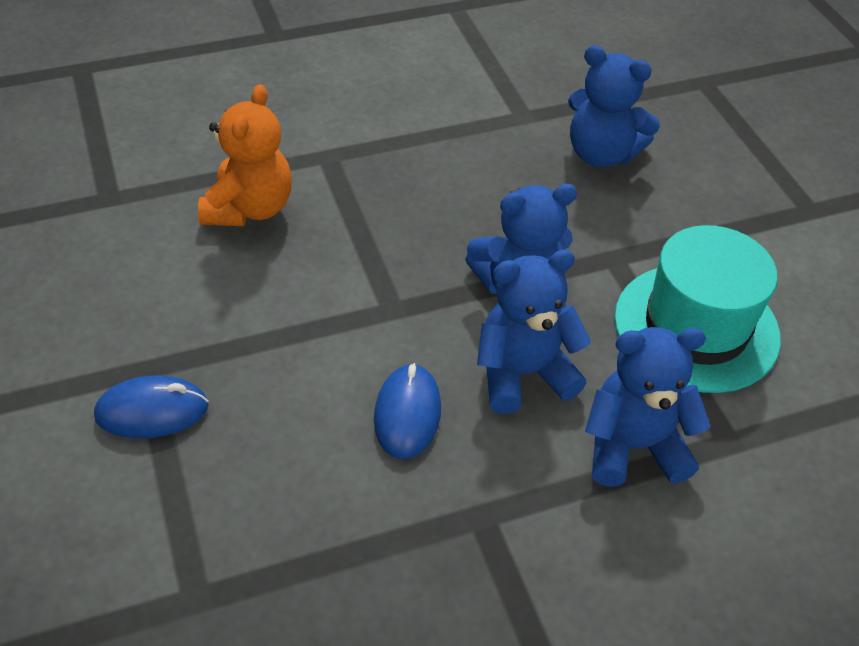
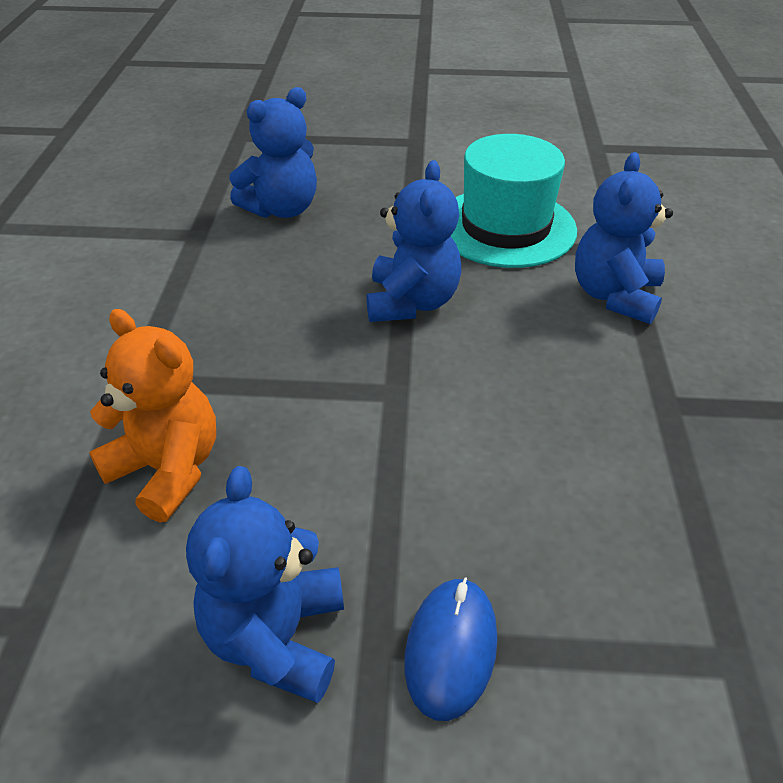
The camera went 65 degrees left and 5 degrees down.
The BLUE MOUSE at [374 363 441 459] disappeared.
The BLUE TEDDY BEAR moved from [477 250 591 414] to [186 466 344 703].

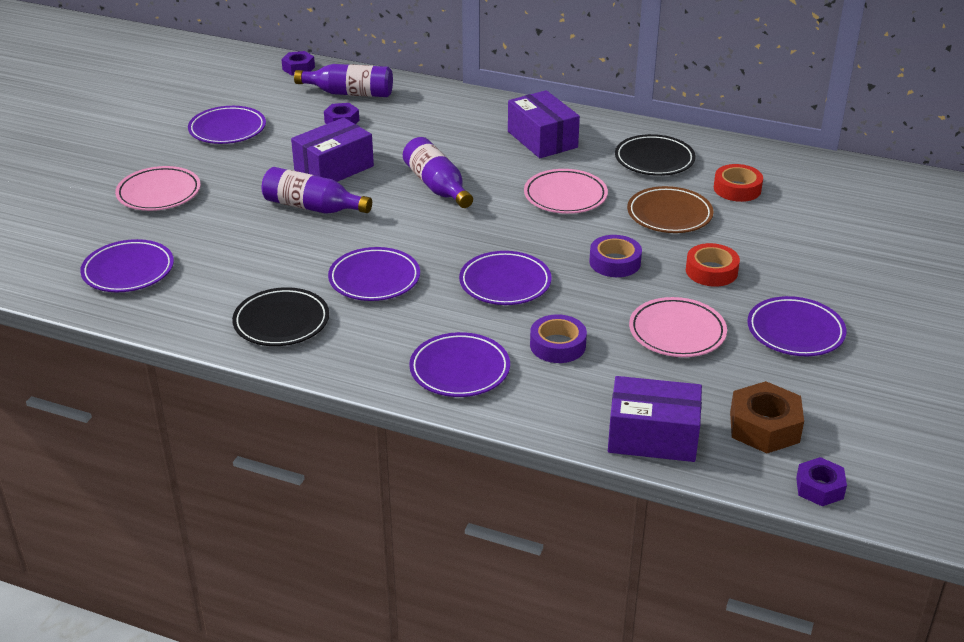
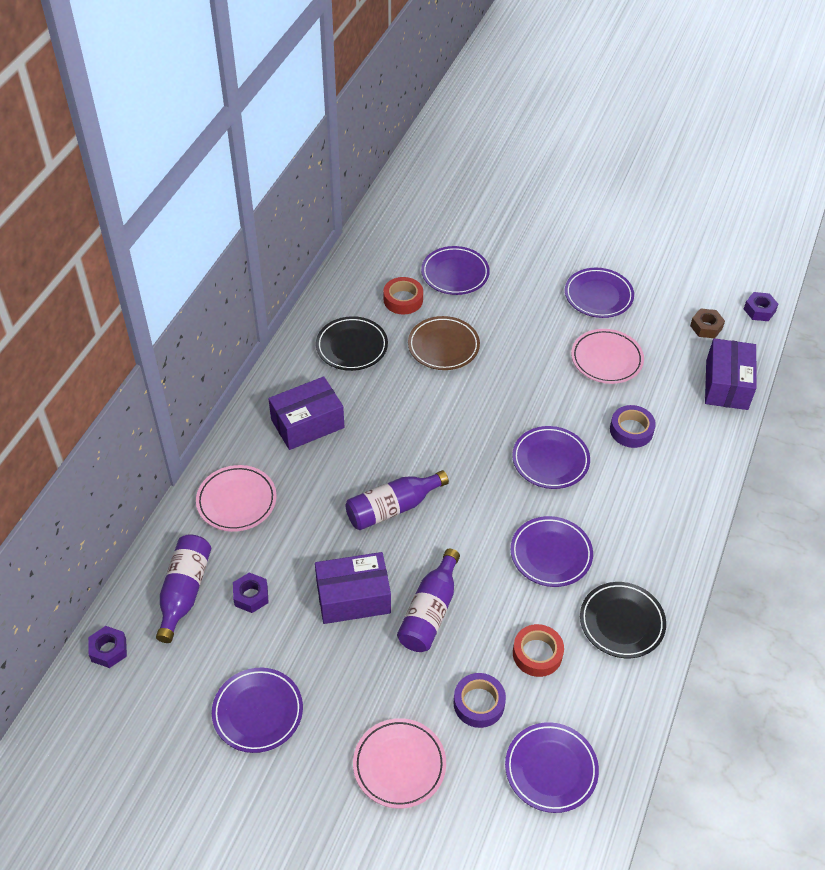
The camera went 90 degrees left and 15 degrees up.
The PURPLE BOX at [291 117 374 182] turned 60 degrees counterclockwise.
The PURPLE PLATE moved from [409 332 510 397] to [421 246 490 295].
The PINK PLATE moved from [524 169 608 214] to [196 465 277 532].
The PURPLE TAPE moved from [589 235 642 277] to [454 673 506 728].
The RED TAPE moved from [686 243 740 287] to [513 624 564 677].
The BROWN NUT at [730 381 804 453] changed to 0.63 times the size.

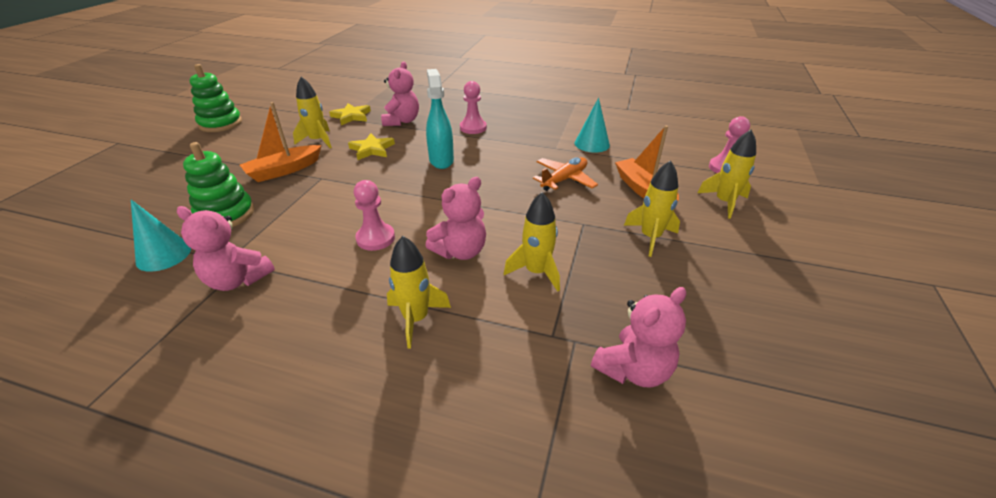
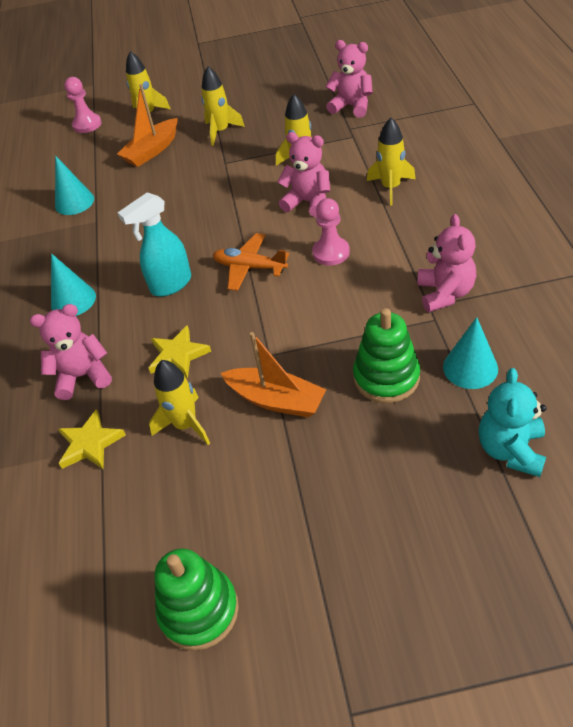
The camera went 110 degrees left and 10 degrees up.
The PINK PAWN at [460 81 487 134] was replaced by the TURQUOISE CONE at [51 253 96 316].
The ORANGE PLANE moved from [533 157 598 191] to [213 233 289 291].
The TURQUOISE TEDDY BEAR at [479 368 546 477] appeared.

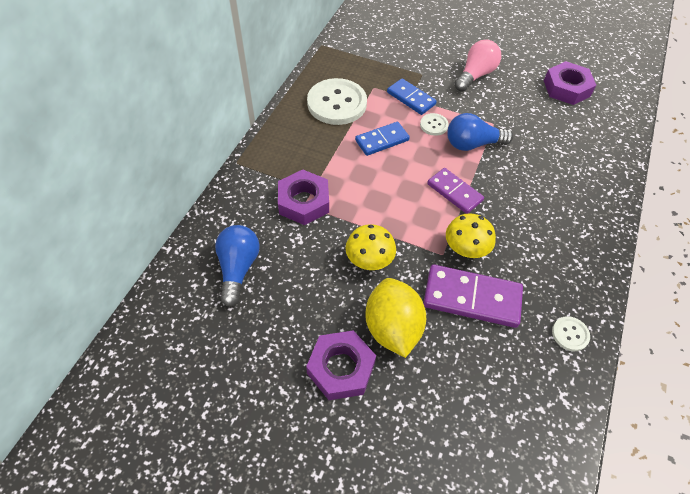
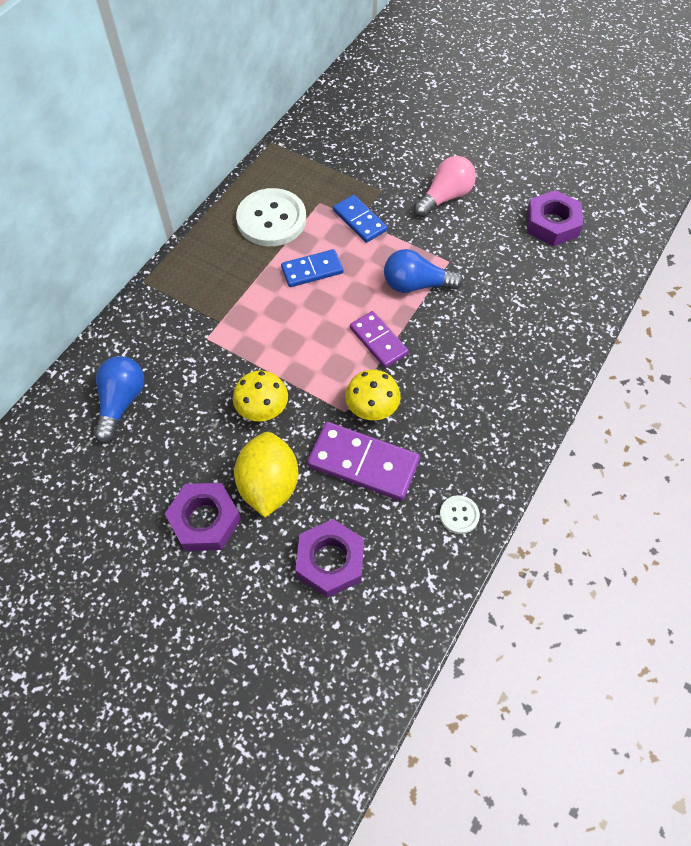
The camera went 10 degrees right and 5 degrees up.
The PURPLE NUT moved from [278 170 329 225] to [295 519 364 598].
The WHITE BUTTON at [420 113 449 136] disappeared.

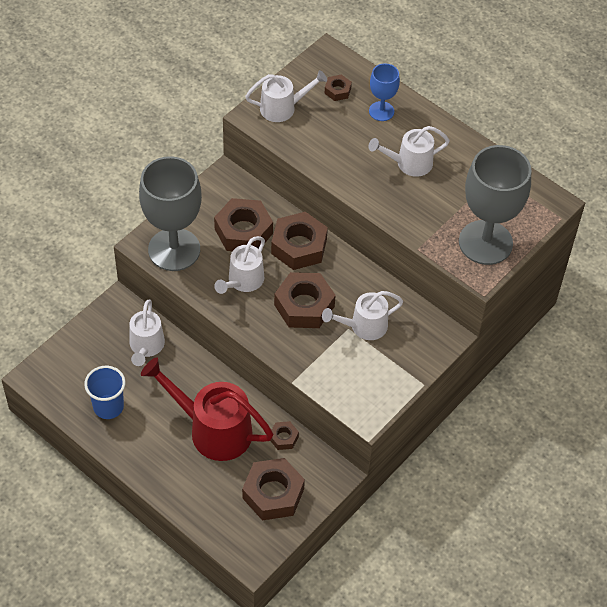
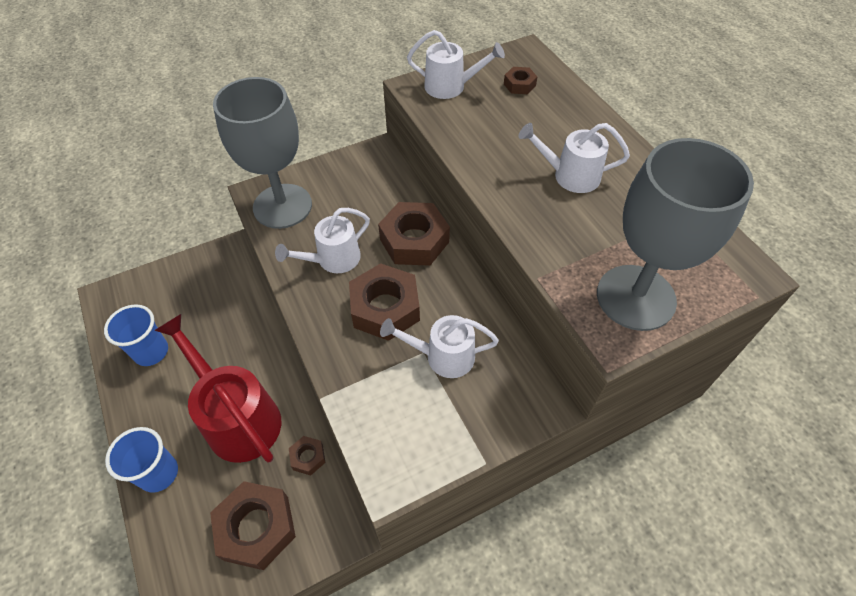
The camera went 25 degrees right and 0 degrees up.
The WHITE WATERING CAN at [130 299 165 366] disappeared.
The BROWN NUT at [214 198 273 251] disappeared.
The BLUE GOBLET at [369 63 400 121] disappeared.
The BLUE CUP at [105 427 178 493] appeared.

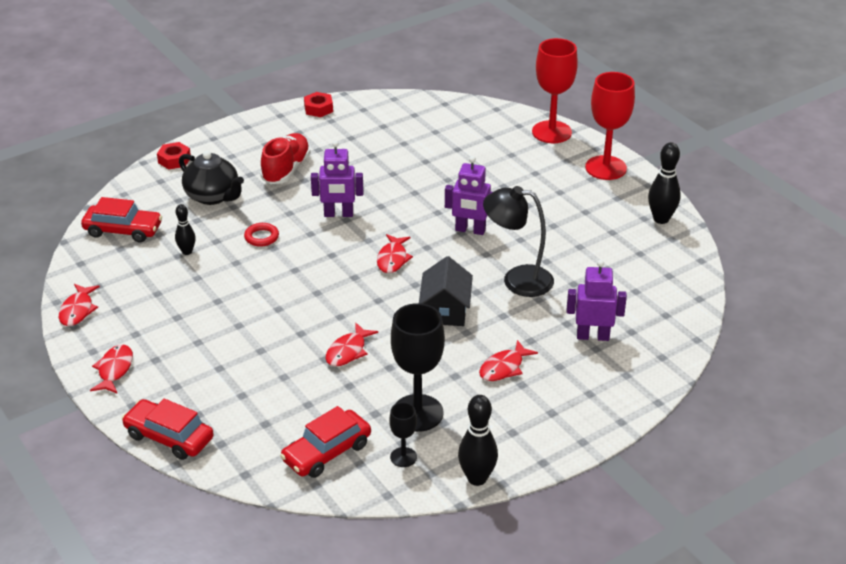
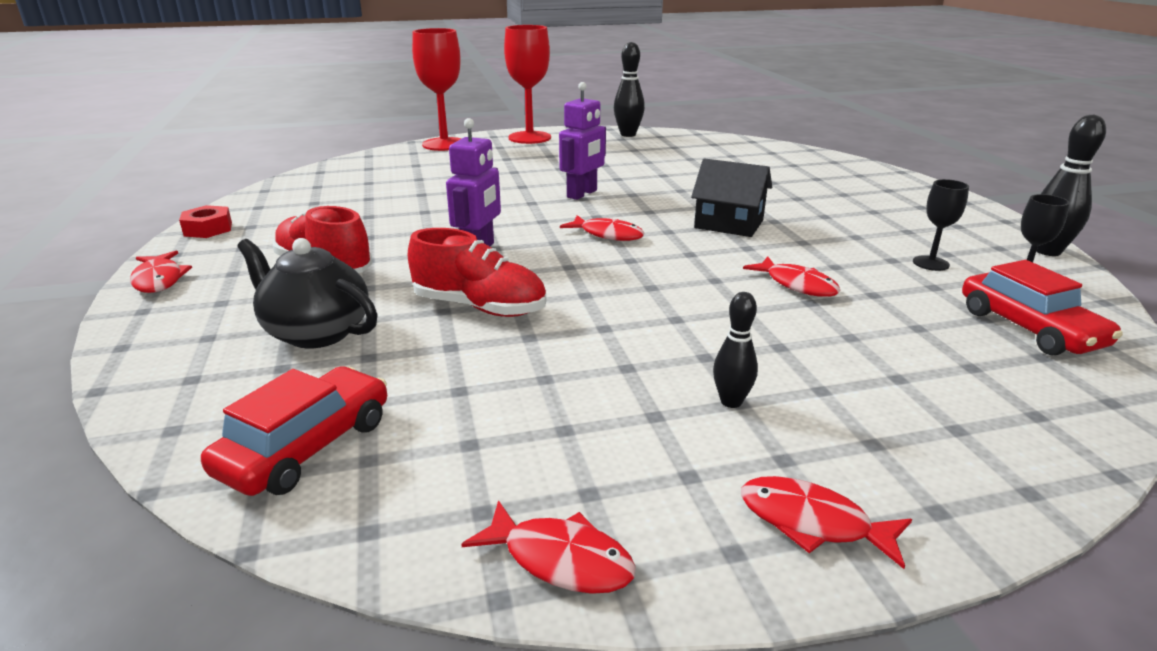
The camera went 70 degrees left and 10 degrees down.
The RED CAR at [122 399 214 460] disappeared.
The RED NUT at [157 142 191 169] disappeared.
The BLACK BOWLING PIN moved from [175 204 196 255] to [713 292 758 408].
The BLACK TEAPOT at [179 151 244 205] turned 120 degrees counterclockwise.
The RED RING at [244 223 279 247] was replaced by the RED SHOE at [408 228 546 317].
The BLACK GOBLET at [391 303 445 432] changed to 0.50 times the size.
The RED FISH moved from [479 340 538 381] to [130 251 192 293].
The BLACK LAMP at [483 186 554 297] disappeared.
The PURPLE ROBOT at [567 260 627 341] disappeared.

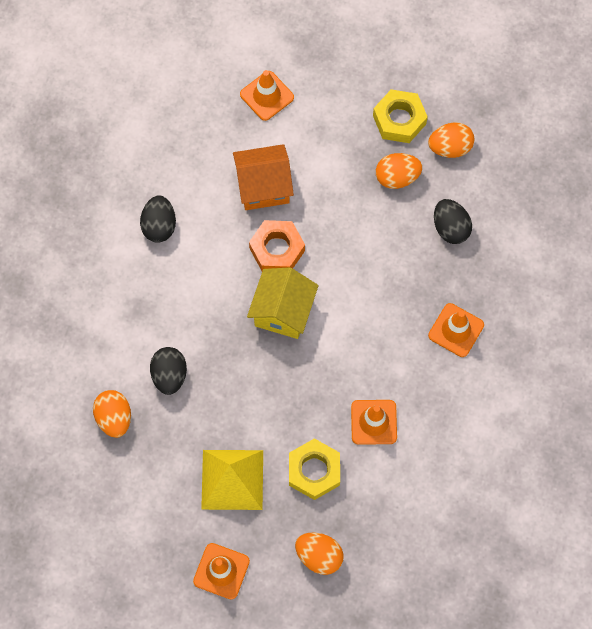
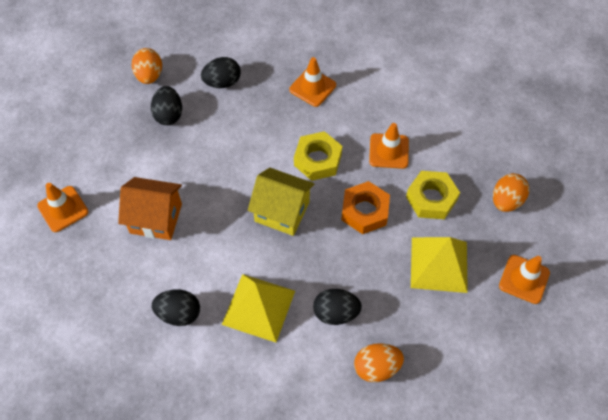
The camera went 85 degrees left and 10 degrees down.
The ORANGE HOUSE at [233 144 294 210] turned 75 degrees counterclockwise.
The ORANGE NUT moved from [249 220 305 271] to [341 181 390 234].
The YELLOW NUT moved from [373 89 428 143] to [294 131 342 181].
The ORANGE EGG at [376 153 422 189] became the BLACK EGG at [151 86 182 125].
The YELLOW PYRAMID at [222 274 295 342] appeared.

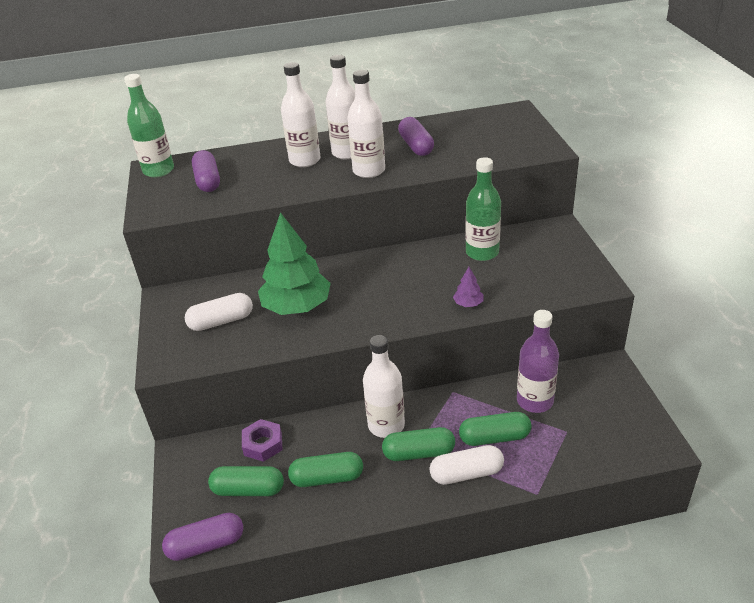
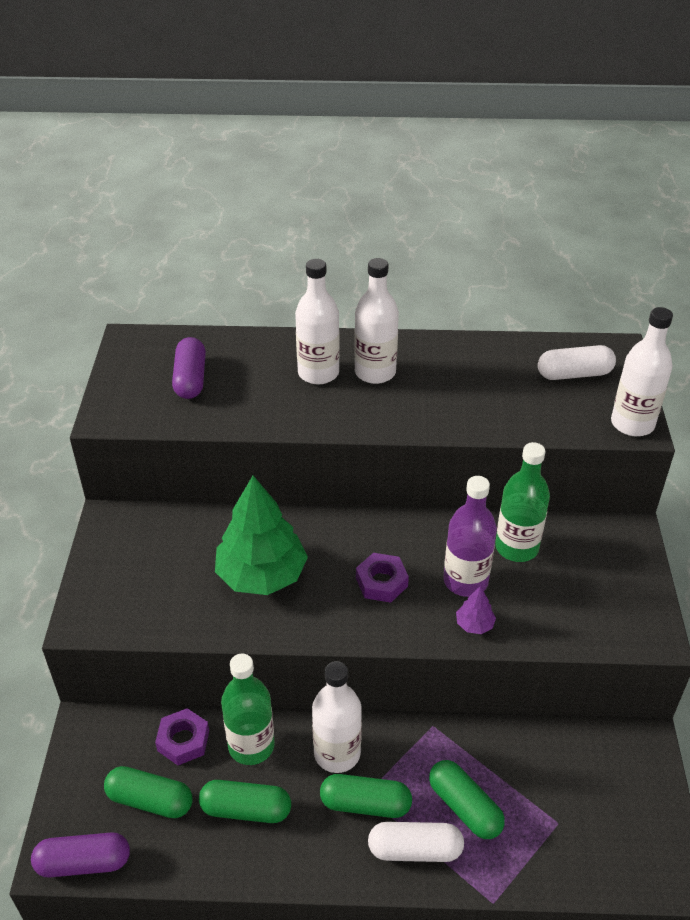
The camera went 10 degrees right and 5 degrees up.
The GREEN BOTTLE moved from [124 74 174 178] to [221 654 275 765].
The WHITE CAPSULE moved from [185 293 253 331] to [538 345 616 380].
The WHITE BOTTLE moved from [347 70 385 178] to [611 307 673 436].
The PURPLE CAPSULE at [398 117 434 156] disappeared.
The GREEN CAPSULE at [459 412 532 446] turned 45 degrees clockwise.
The PURPLE BOTTLE moved from [517 310 559 413] to [443 476 497 597].
The PURPLE NUT at [356 553 409 603] appeared.

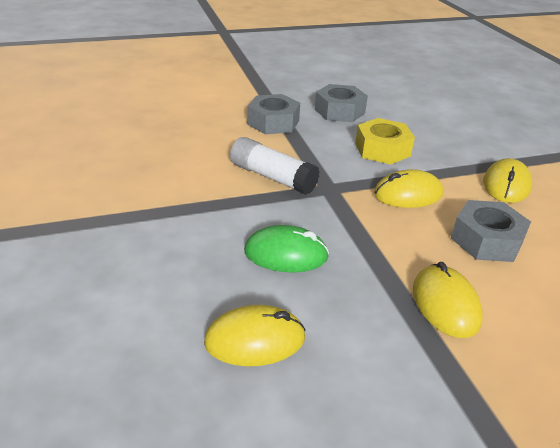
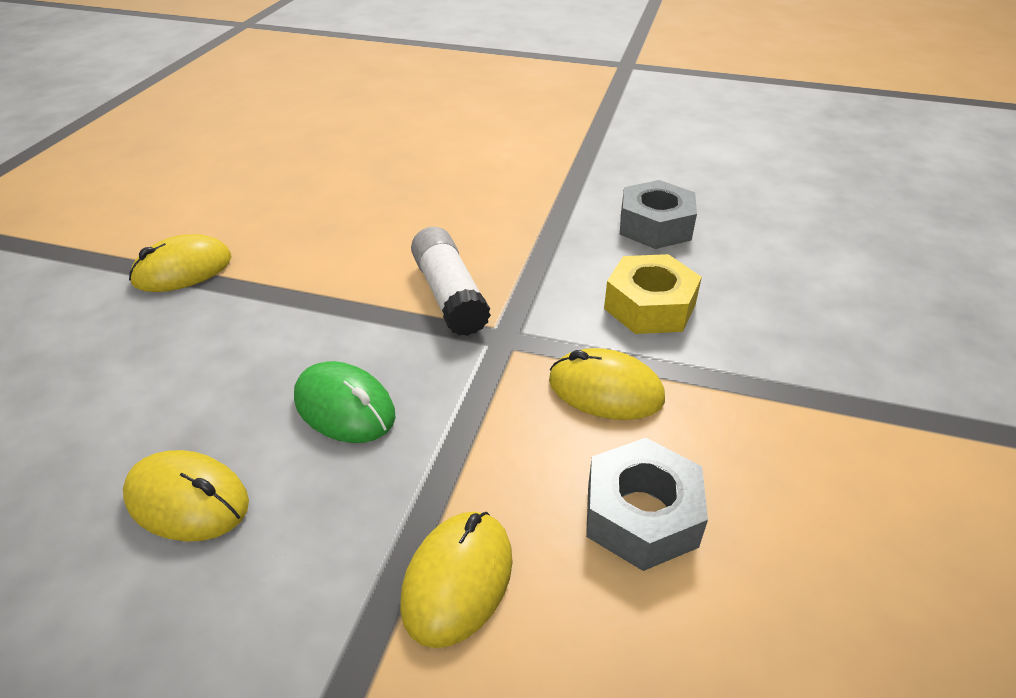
The camera went 35 degrees right and 5 degrees up.
The GREY NUT at [247 94 300 134] disappeared.
The YELLOW MOUSE moved from [483 158 532 203] to [129 234 232 292].

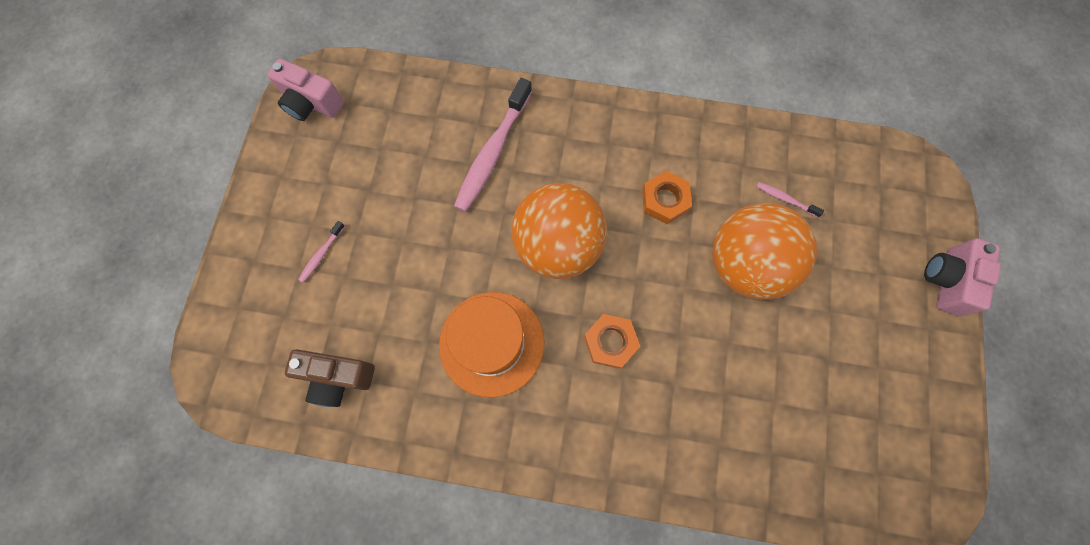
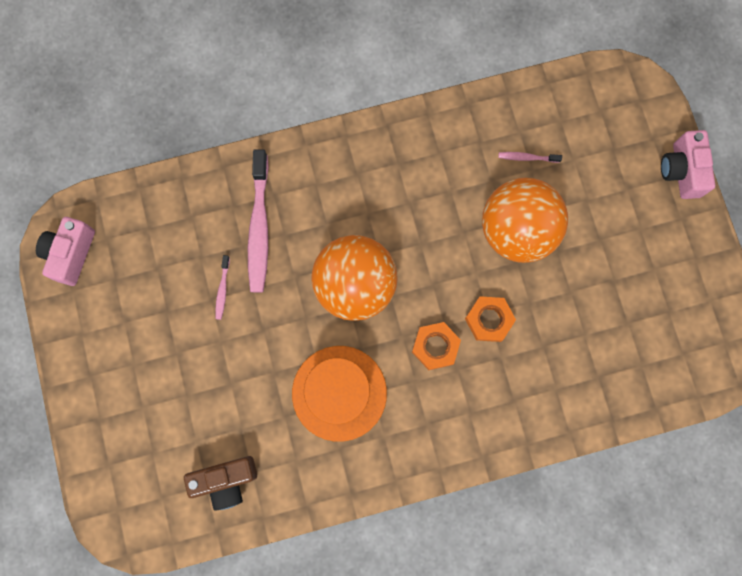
The camera went 25 degrees left and 5 degrees up.
The PINK CAMERA at [267 59 344 121] turned 105 degrees clockwise.
The PINK TOOTHBRUSH moved from [298 221 345 283] to [215 255 230 320].
The ORANGE NUT moved from [642 171 692 224] to [465 296 516 342].

